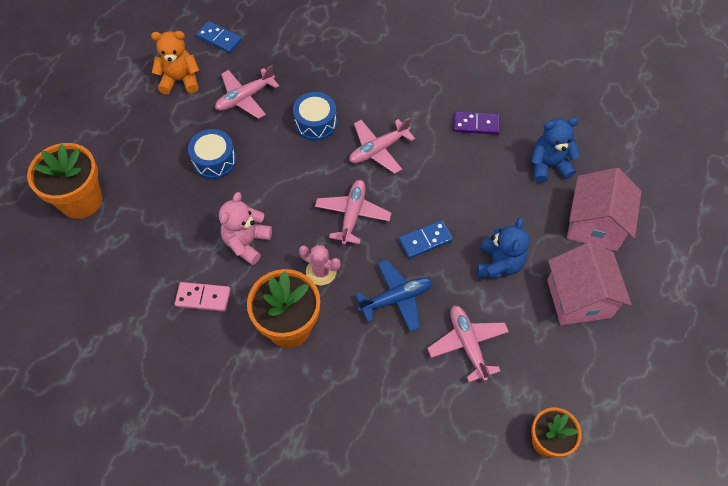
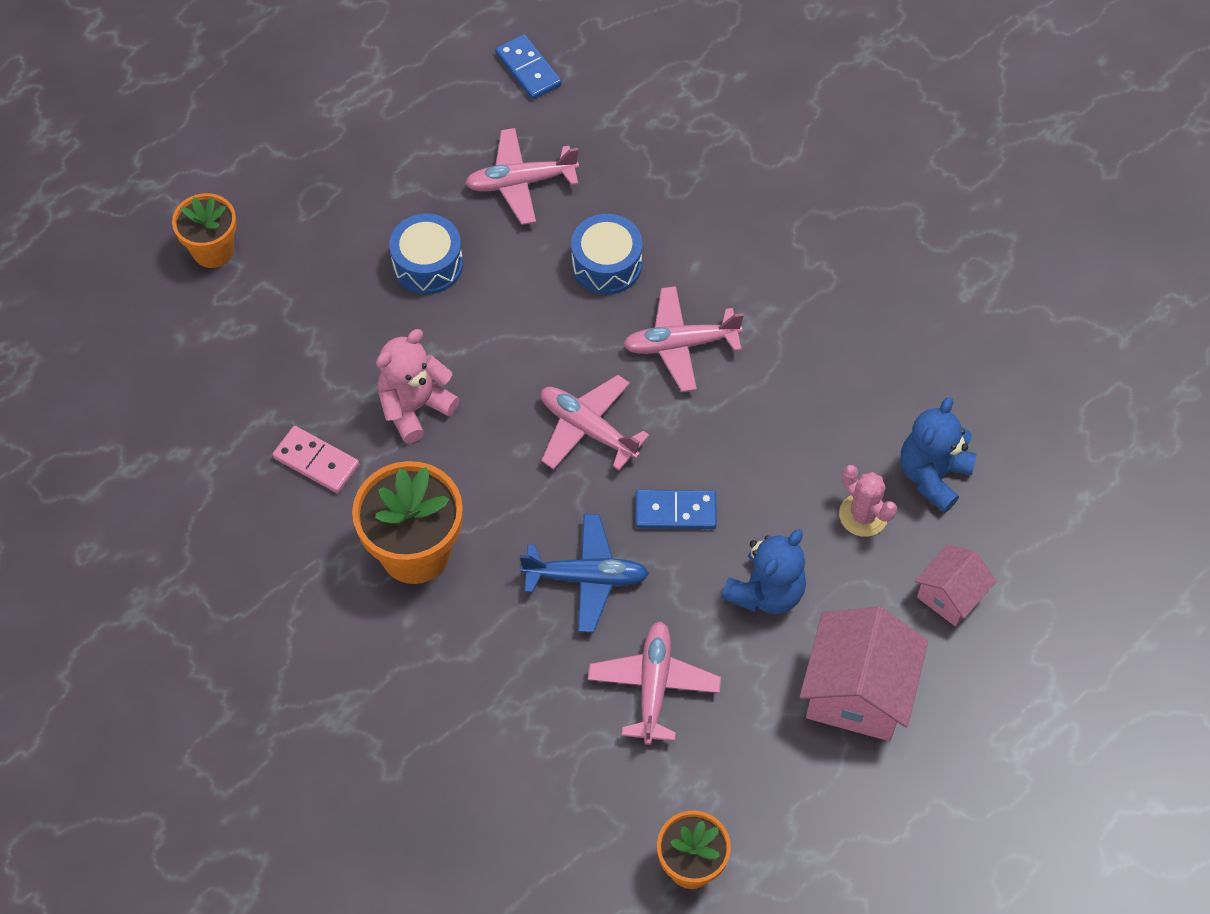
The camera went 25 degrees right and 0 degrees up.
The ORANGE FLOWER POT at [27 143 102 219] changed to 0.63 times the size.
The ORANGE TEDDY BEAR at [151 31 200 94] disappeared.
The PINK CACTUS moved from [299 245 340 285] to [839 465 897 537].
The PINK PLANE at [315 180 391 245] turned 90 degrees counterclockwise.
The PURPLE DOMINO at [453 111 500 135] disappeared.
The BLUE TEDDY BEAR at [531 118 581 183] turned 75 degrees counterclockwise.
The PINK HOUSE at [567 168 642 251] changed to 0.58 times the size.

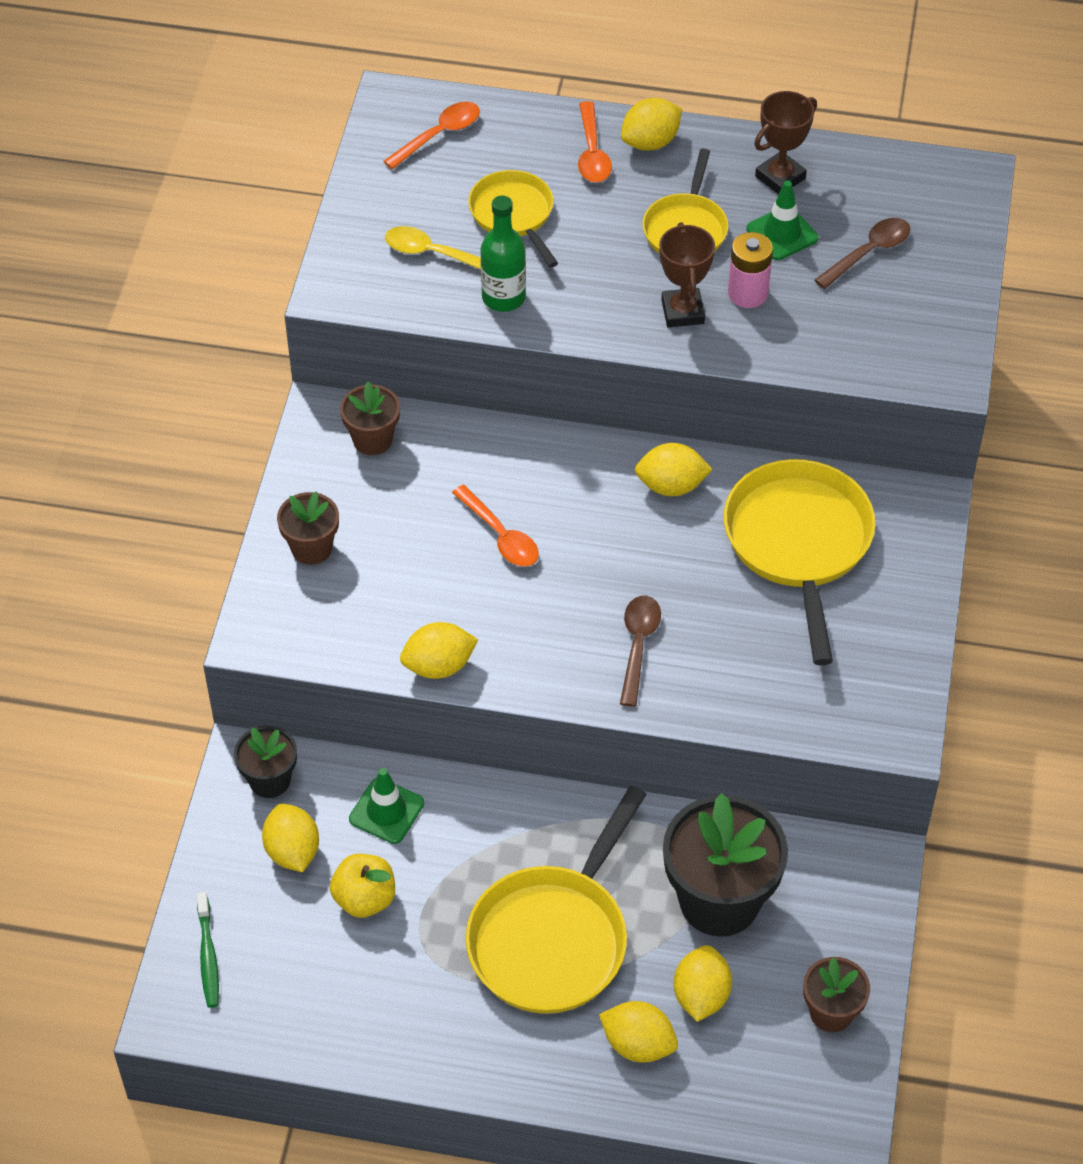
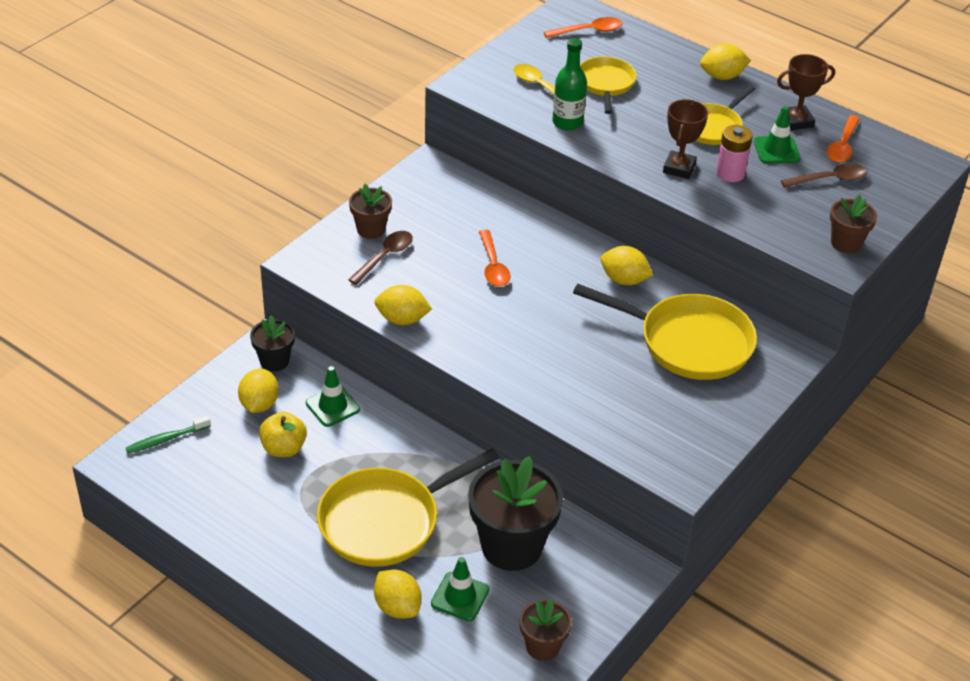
The camera went 25 degrees right and 10 degrees down.
The GREEN TOOTHBRUSH at [197 892 219 1008] turned 45 degrees clockwise.
The BROWN FLOWER POT moved from [340 382 400 455] to [830 194 877 253].
The ORANGE SPOON moved from [578 101 612 182] to [827 115 860 163].
The BROWN SPOON moved from [620 595 661 707] to [348 231 413 285].
The YELLOW LEMON at [674 945 732 1022] was replaced by the GREEN TRAFFIC CONE at [431 557 489 621].
The YELLOW PAN at [724 459 876 665] turned 90 degrees clockwise.

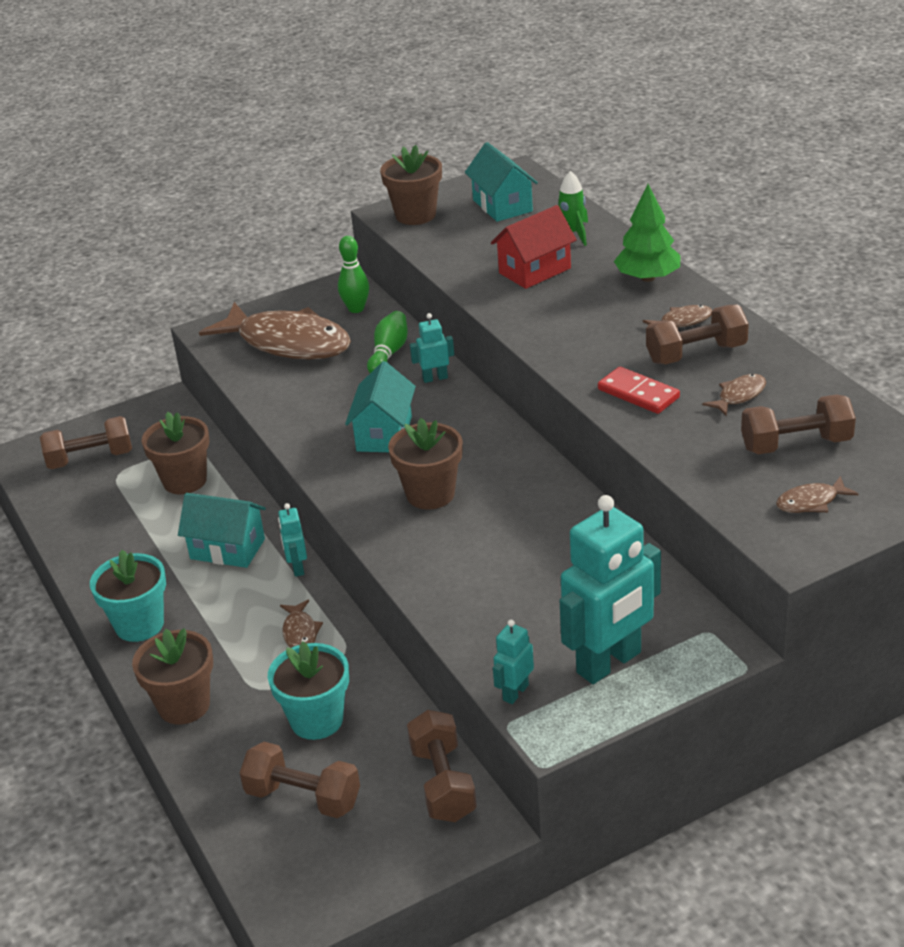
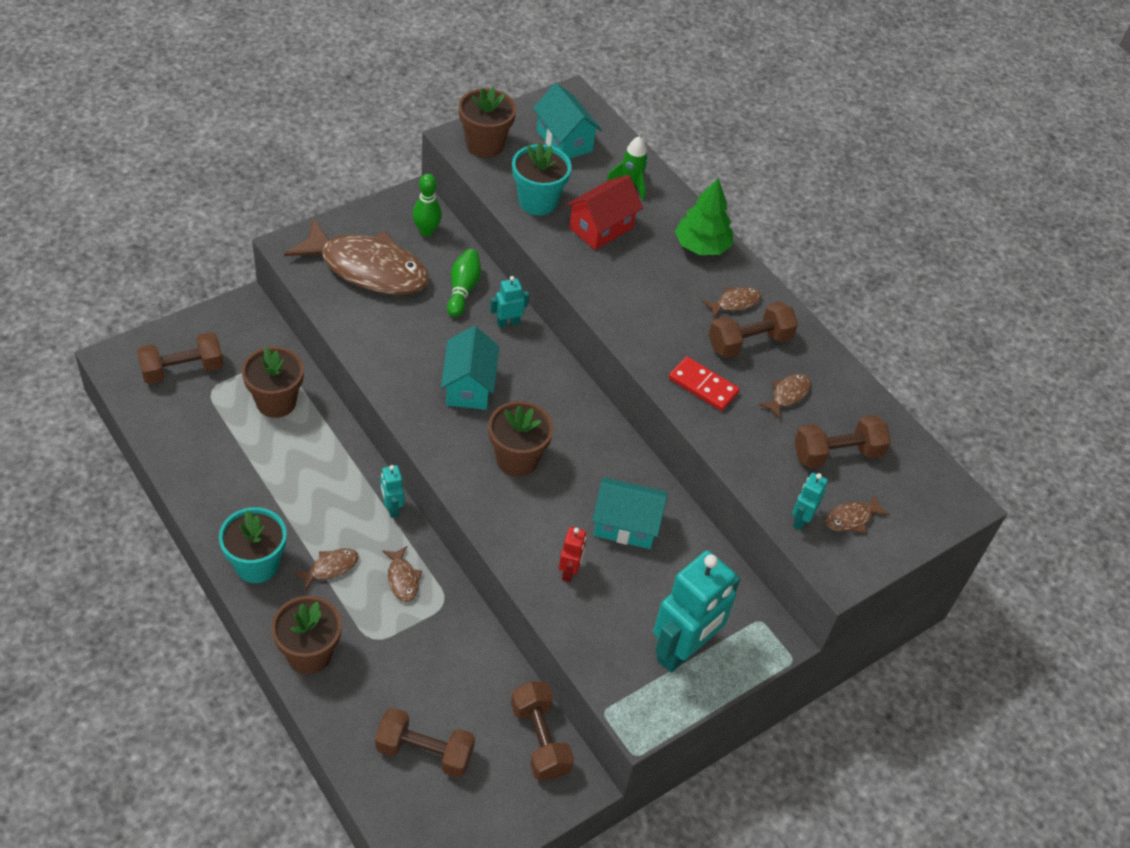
The camera went 15 degrees left and 15 degrees up.
The TURQUOISE HOUSE moved from [178 493 266 568] to [592 477 667 549].
The TURQUOISE FLOWER POT moved from [268 641 349 740] to [512 142 572 216].
The TURQUOISE ROBOT moved from [493 620 534 704] to [792 473 828 530].
The BROWN FISH at [294 548 359 590] appeared.
The RED ROBOT at [559 527 586 582] appeared.

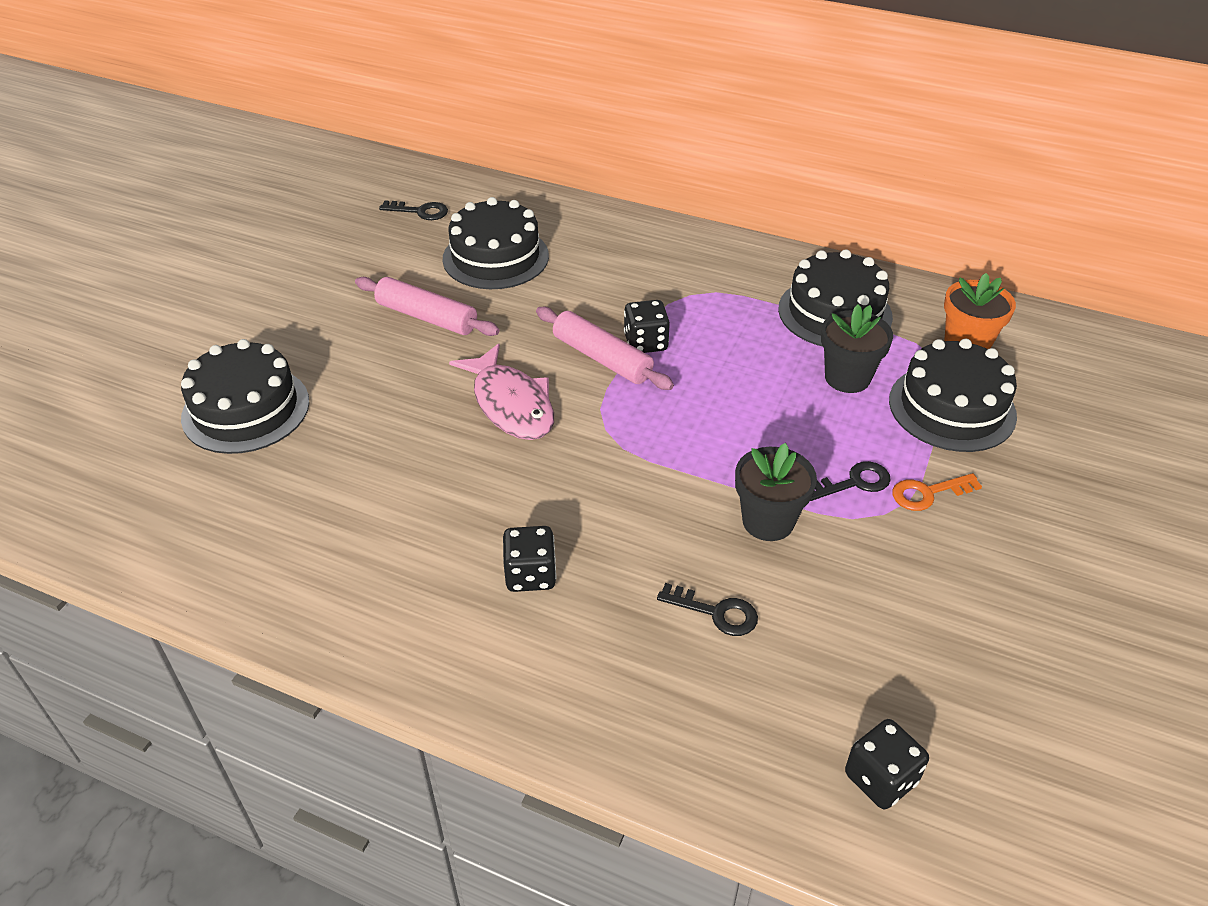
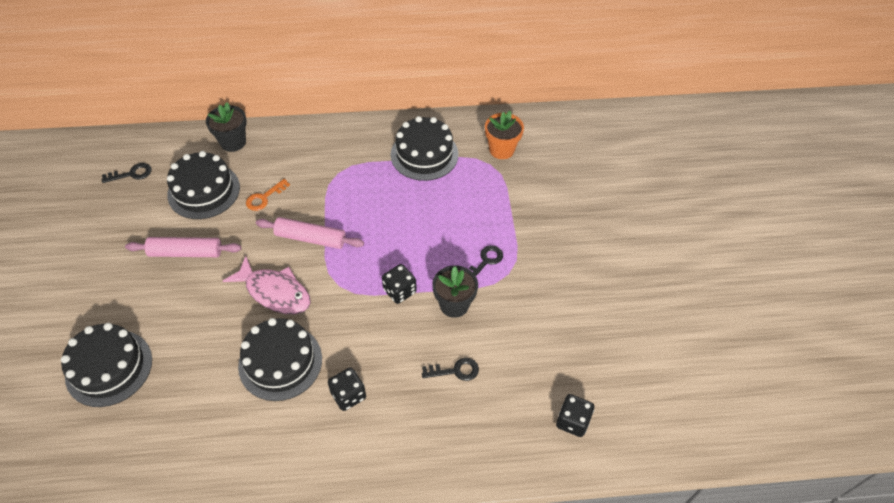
The camera went 30 degrees left and 10 degrees up.
The BLACK DICE moved from [624 300 670 353] to [382 264 417 304].
The BLACK FLOWER POT moved from [821 304 893 393] to [206 102 247 152].
The BLACK CAKE moved from [889 338 1017 452] to [238 318 322 401].
The ORANGE KEY moved from [892 473 982 511] to [246 179 290 211].

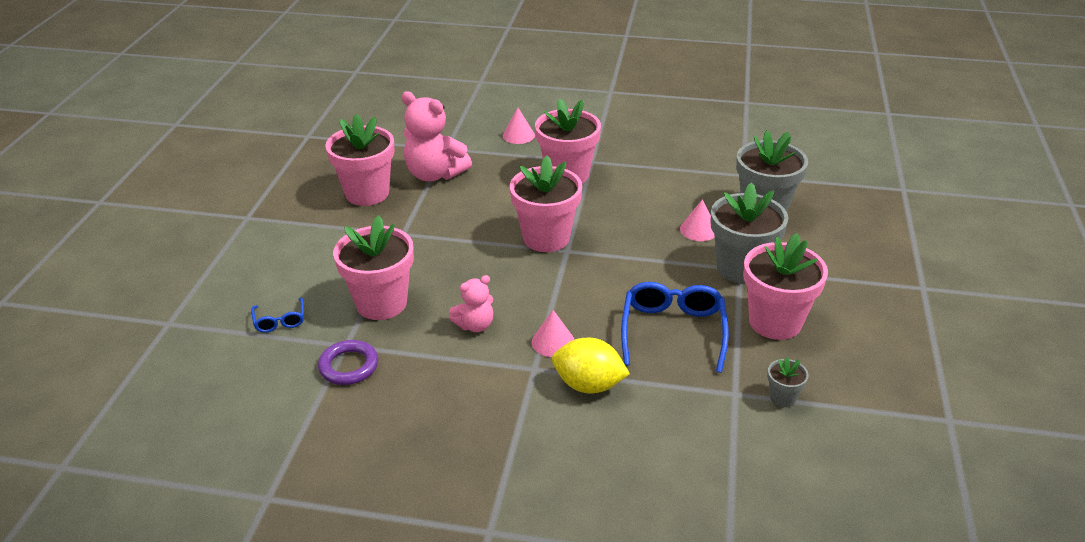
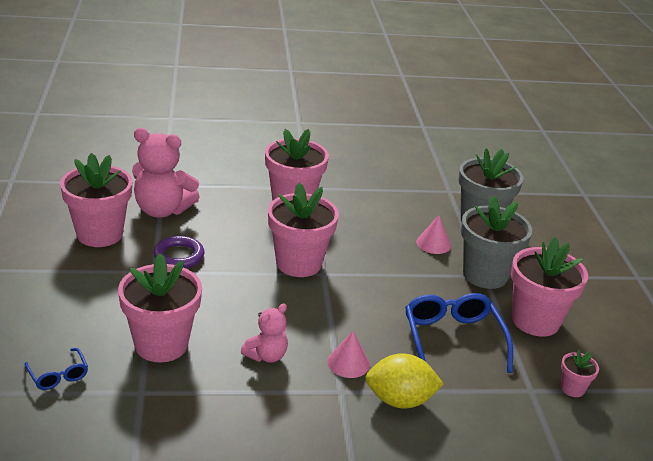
The camera went 20 degrees left and 5 degrees down.
The PURPLE RING moved from [318 340 378 385] to [154 236 204 268].
The PINK CONE at [503 108 535 144] disappeared.
The GREY FLOWER POT at [767 357 809 407] became the PINK FLOWER POT at [561 351 599 397].

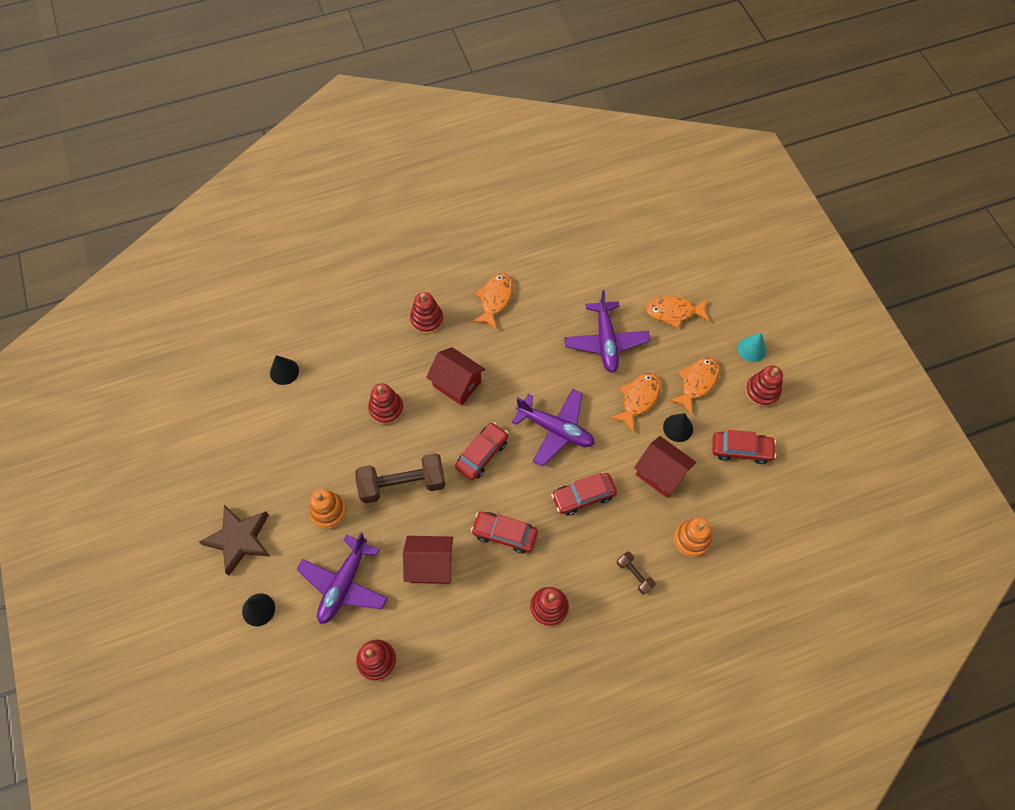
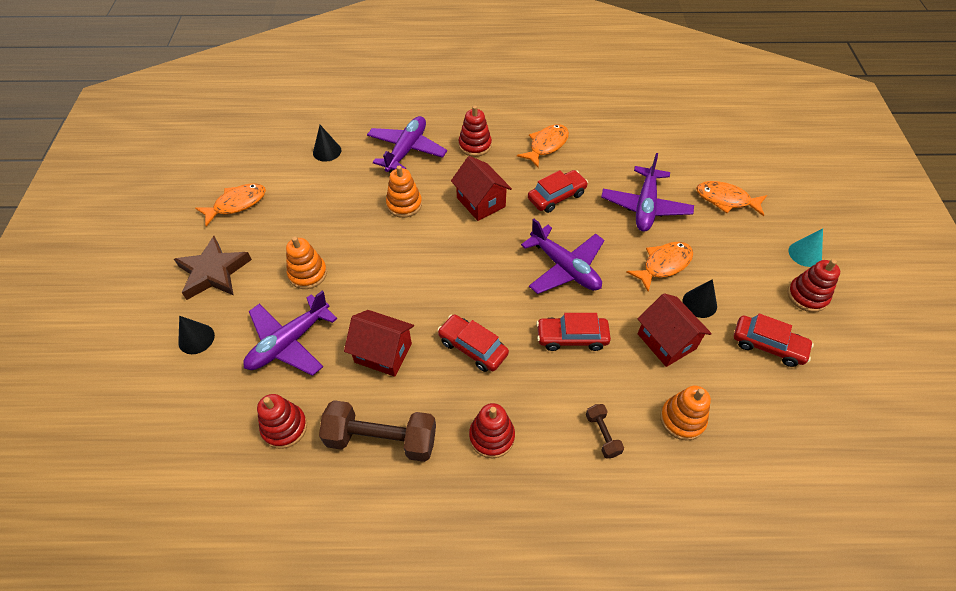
The camera went 20 degrees right and 10 degrees down.
The BROWN DUMBBELL moved from [355 453 446 503] to [319 400 436 462].
The RED STACKING TOY at [368 383 404 425] became the ORANGE STACKING TOY at [386 166 422 218].
The RED CAR moved from [455 422 509 480] to [528 170 588 213].
The ORANGE FISH moved from [668 357 720 415] to [195 183 266 226].
The PURPLE PLANE at [367 116 447 173] appeared.

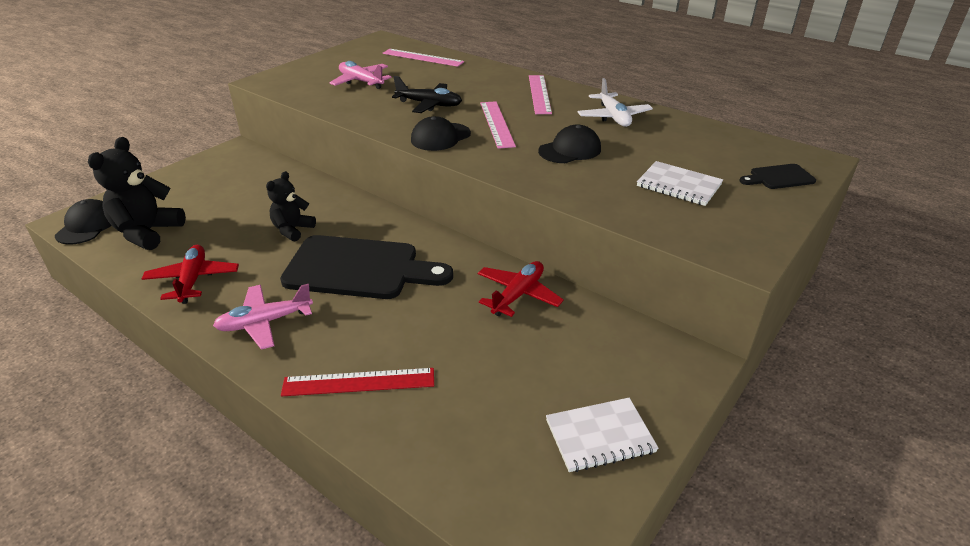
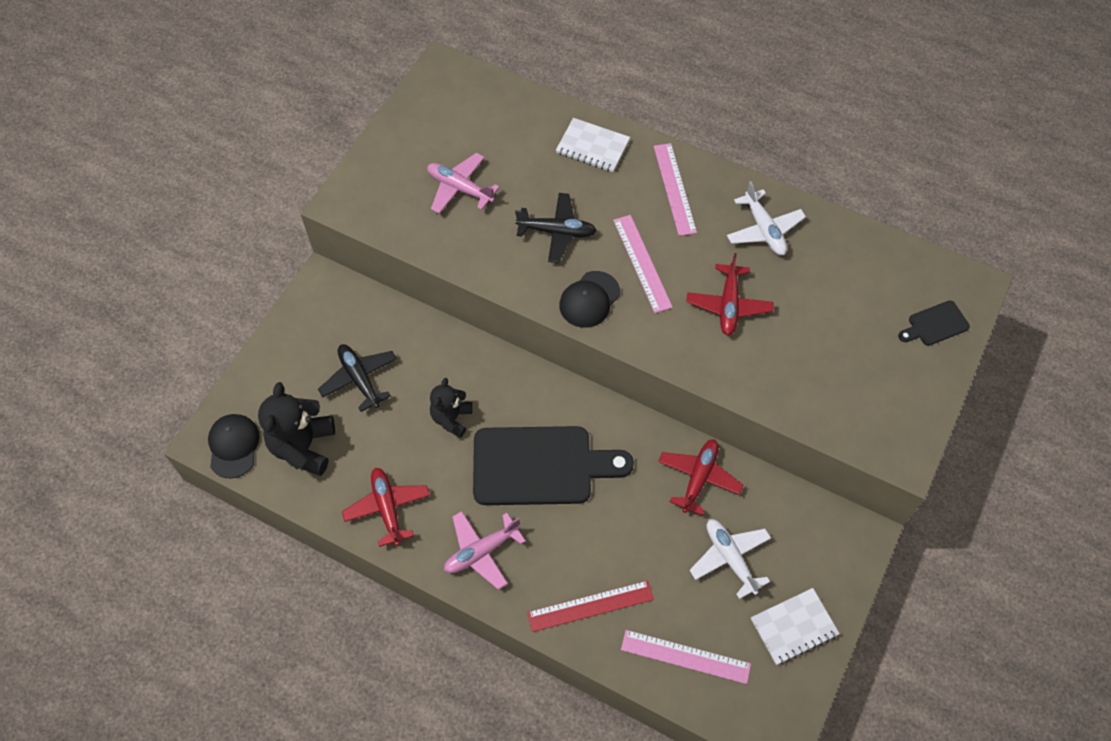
The camera went 10 degrees left and 25 degrees up.
The PINK RULER moved from [383 49 464 67] to [621 630 751 684].
The BLACK CAP at [538 125 601 163] was replaced by the RED PLANE at [687 253 774 335].
The WHITE NOTEBOOK moved from [637 161 723 206] to [556 118 630 172].
The BLACK PLANE at [318 344 397 412] appeared.
The WHITE PLANE at [689 519 771 599] appeared.

